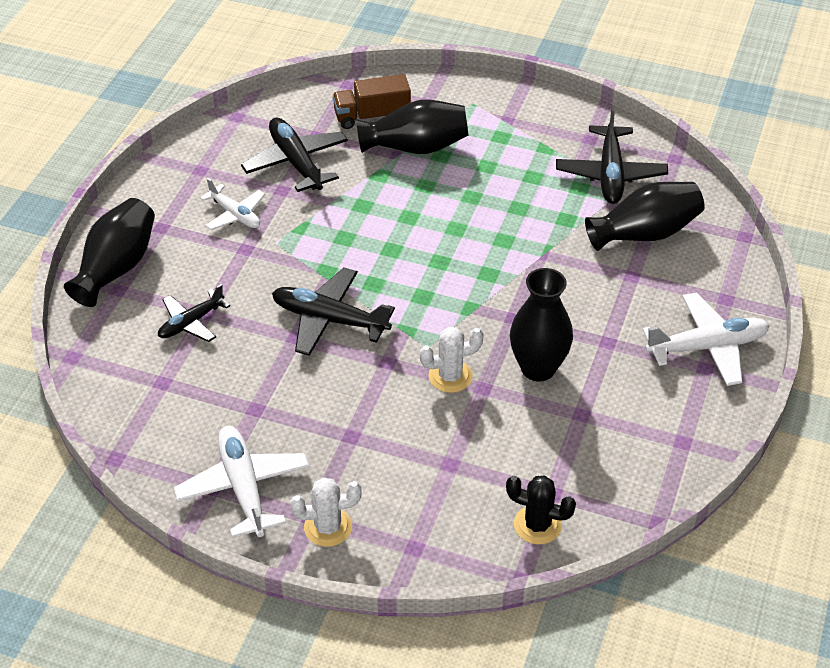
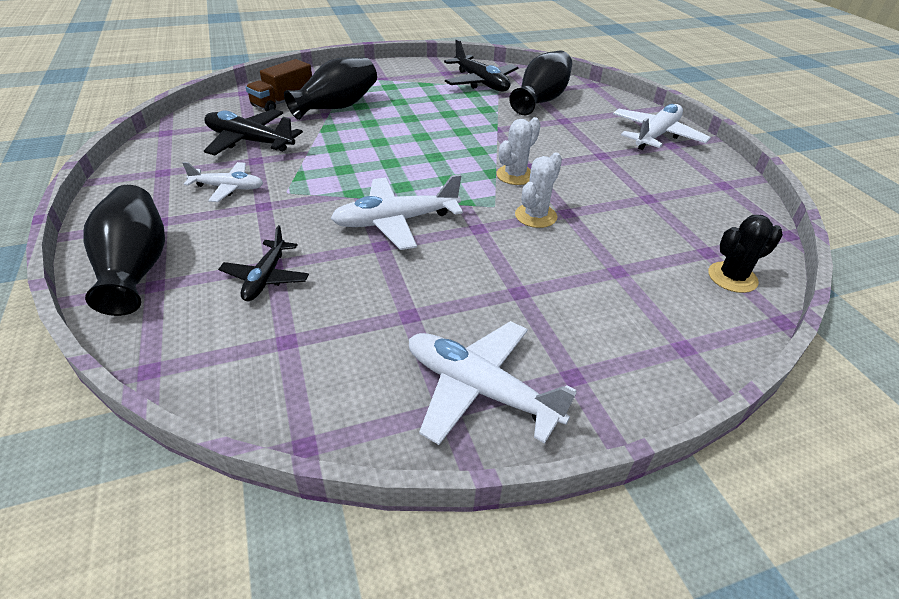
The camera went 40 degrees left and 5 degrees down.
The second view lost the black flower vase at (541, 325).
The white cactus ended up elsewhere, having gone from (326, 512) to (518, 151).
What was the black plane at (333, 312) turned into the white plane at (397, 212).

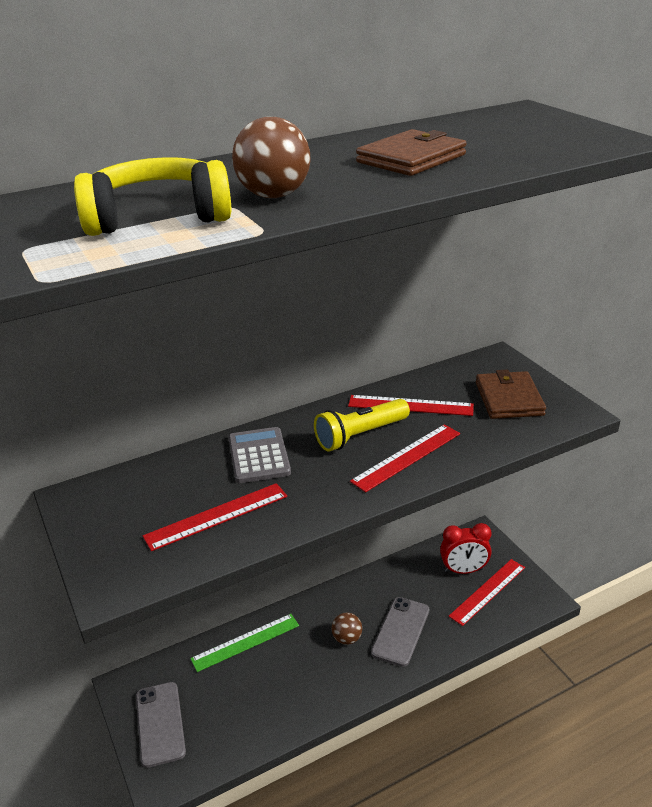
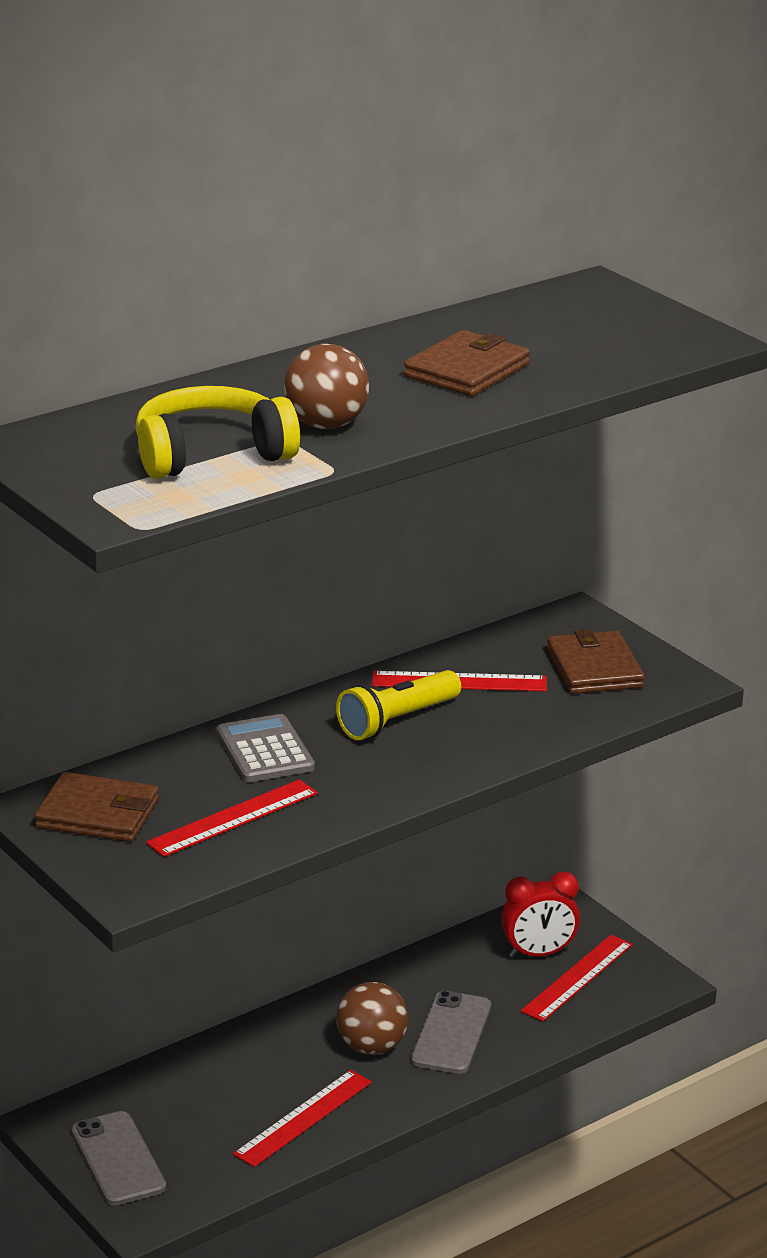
The camera went 10 degrees left and 5 degrees down.
The second view lost the leaf-green straightedge at (244, 643).
The second view gained the dark brown billfold at (97, 807).
The scarlet straightedge ended up elsewhere, having gone from (405, 458) to (302, 1118).
The size of the dark brown play ball at (346, 628) changed by a factor of 1.54.

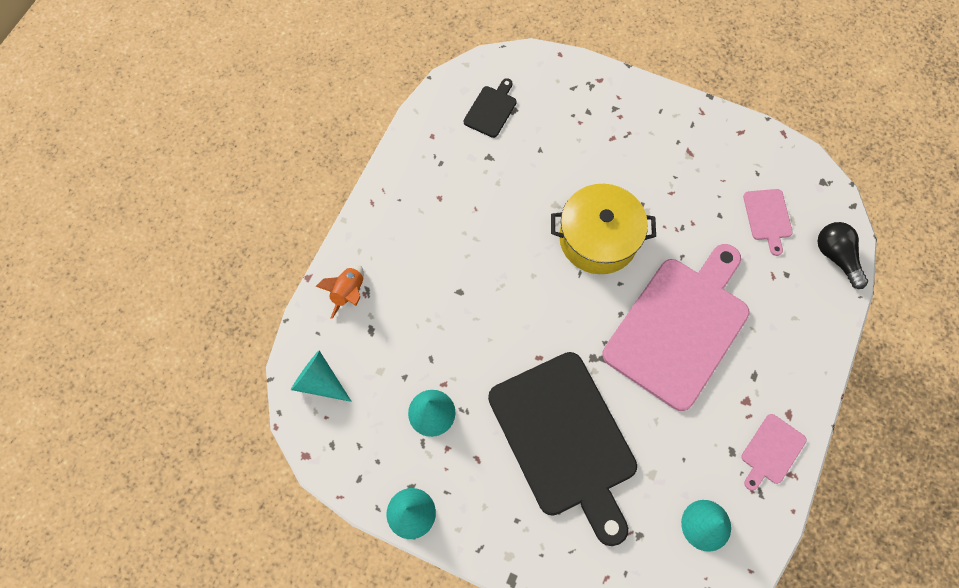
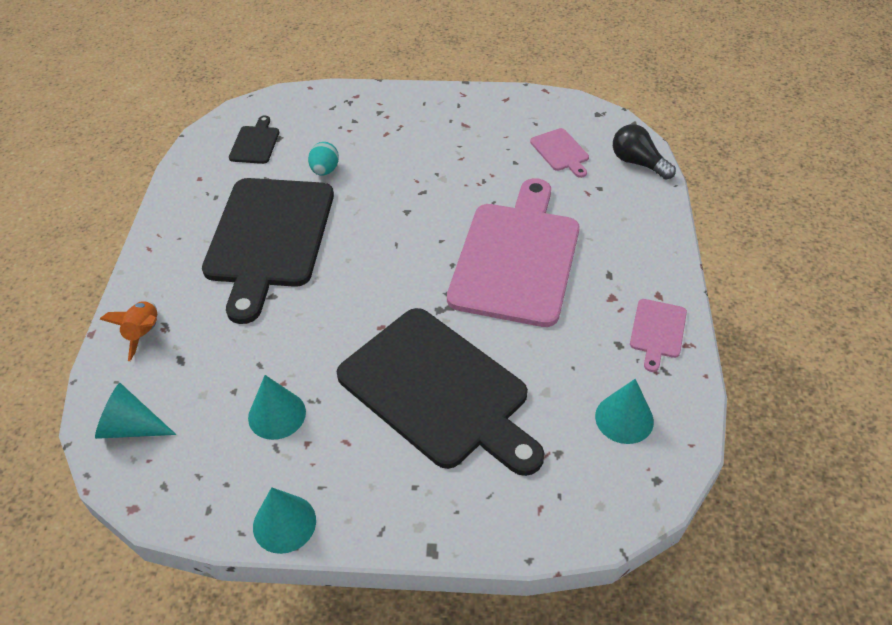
The camera went 20 degrees left and 20 degrees down.
The second view lost the bright yellow cooking pot at (603, 229).
The second view gained the black chopping board at (268, 251).
The second view gained the aqua toy egg at (323, 159).

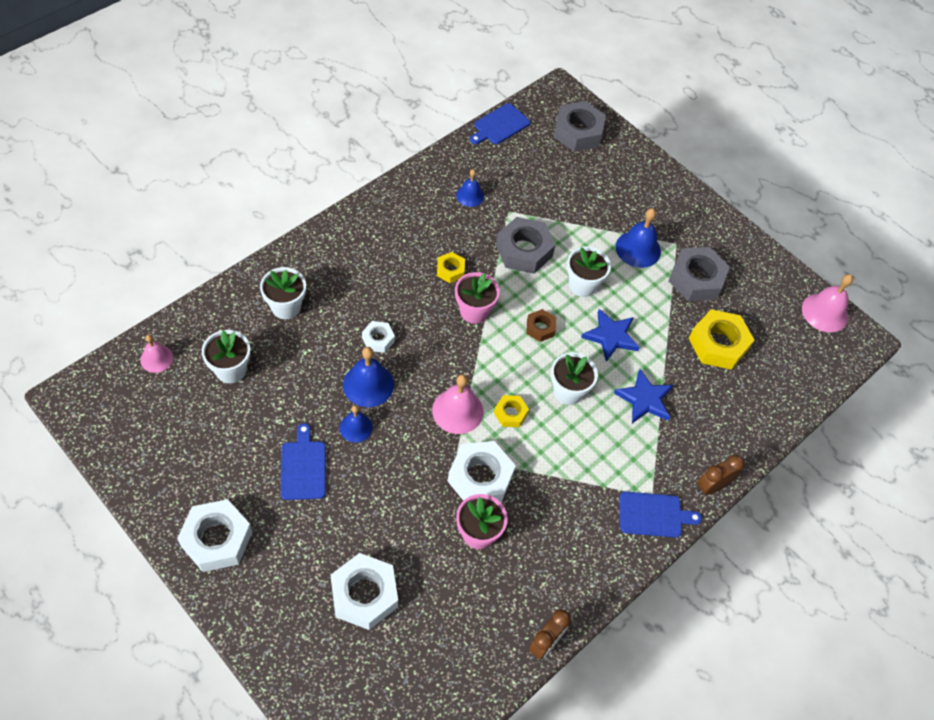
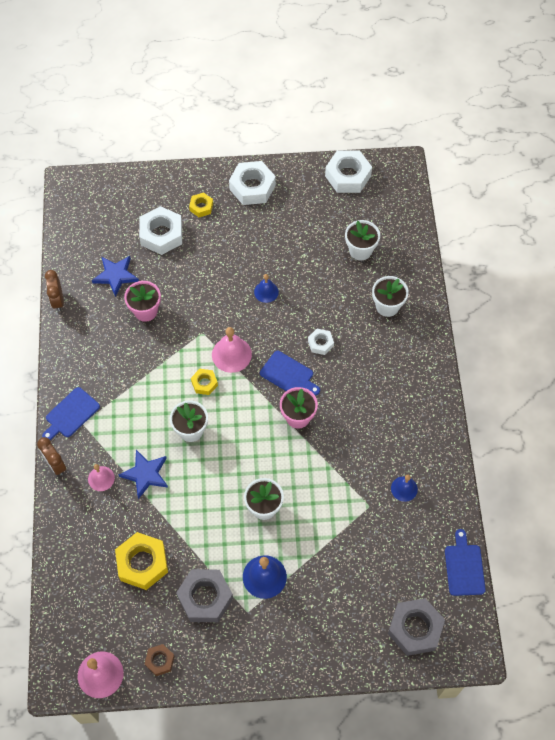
The camera went 135 degrees right and 5 degrees up.
The second view lost the blue bell at (368, 377).
The second view lost the ash-grey hex nut at (525, 245).
The rosy bell ended up elsewhere, having gone from (156, 354) to (101, 477).
The blue chopping board ended up elsewhere, having gone from (303, 461) to (290, 373).
The bright yellow hex nut ended up elsewhere, having gone from (451, 267) to (201, 204).
The white hex nut ended up elsewhere, having gone from (482, 472) to (348, 172).
The dark brown hex nut ended up elsewhere, having gone from (541, 325) to (160, 660).
The blue star ended up elsewhere, having gone from (610, 335) to (115, 276).
The dark brown alarm clock at (720, 475) ended up facing another way, 135 degrees clockwise from before.

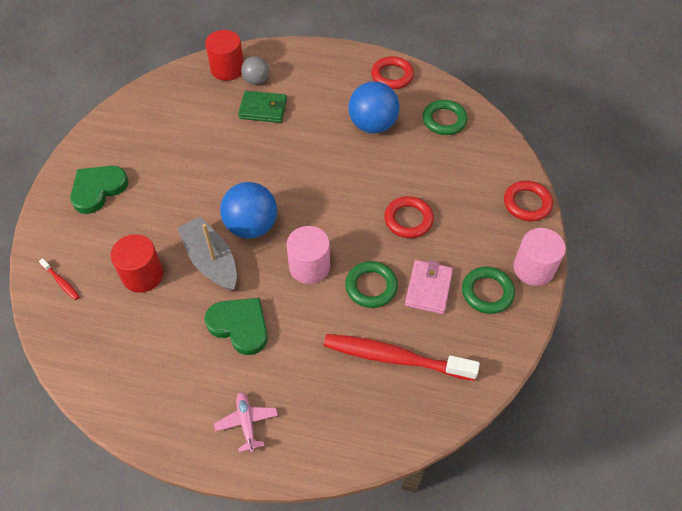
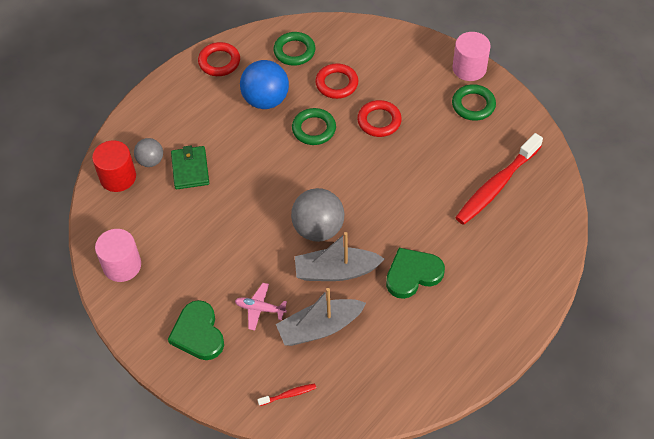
The camera went 60 degrees left and 0 degrees up.
The second view lost the rosy billfold at (429, 287).
The rosy plane ended up elsewhere, having gone from (246, 422) to (261, 307).
The rosy cylinder ended up elsewhere, having gone from (308, 255) to (118, 255).
The leaf-green torus ended up elsewhere, having gone from (371, 284) to (314, 126).
The scarlet torus ended up elsewhere, having gone from (528, 201) to (336, 81).
Where the scarlet cylinder stood at (137, 263), the ash-grey toy boat came to stand at (321, 317).
What was the blue play ball at (248, 210) turned into the ash-grey play ball at (317, 215).
The leaf-green billfold at (262, 107) ended up facing another way, 45 degrees counterclockwise from before.

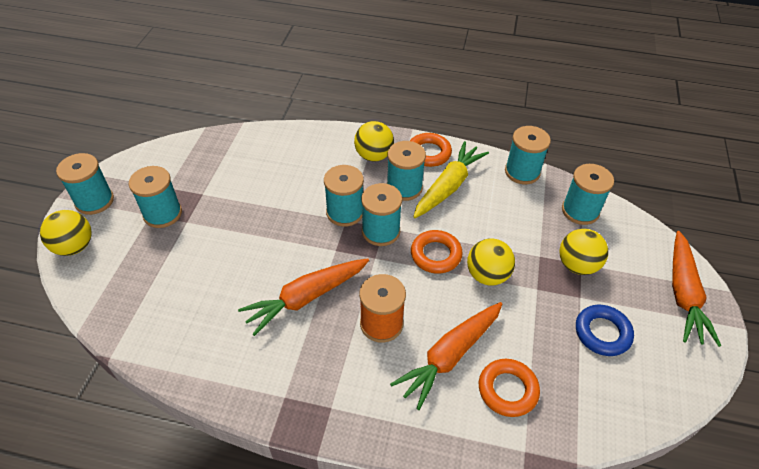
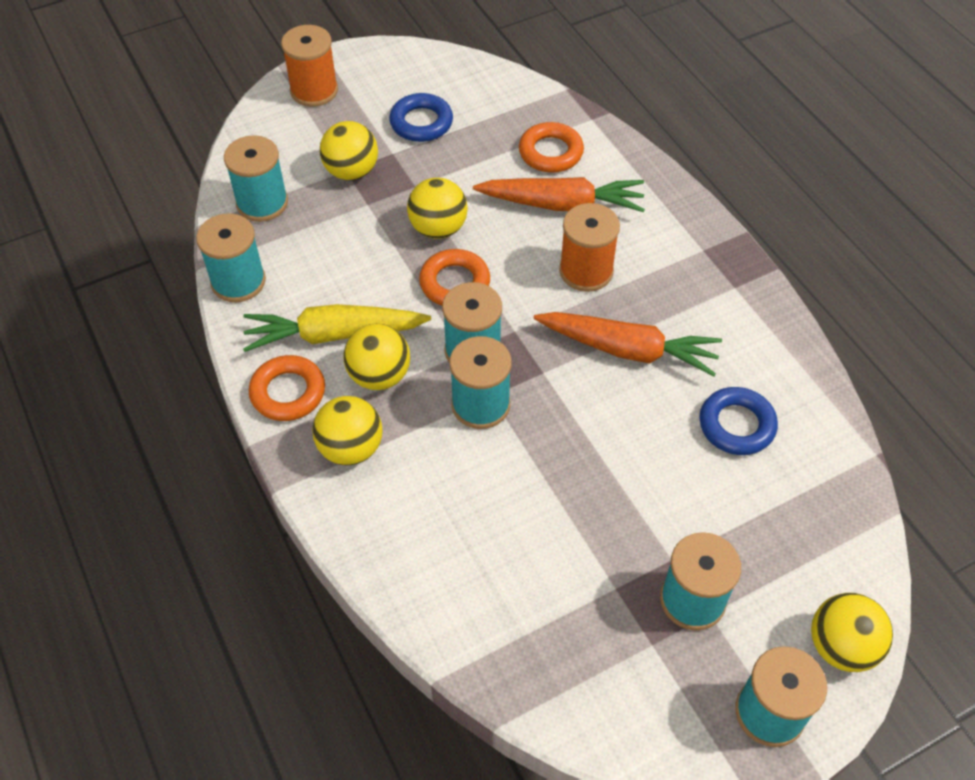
The camera went 130 degrees left and 5 degrees up.
The second view gained the blue torus at (738, 421).
Where the aqua bobbin stood at (406, 171), the bright yellow play ball came to stand at (376, 357).
Where the orange carrot stood at (696, 289), the orange bobbin came to stand at (309, 66).

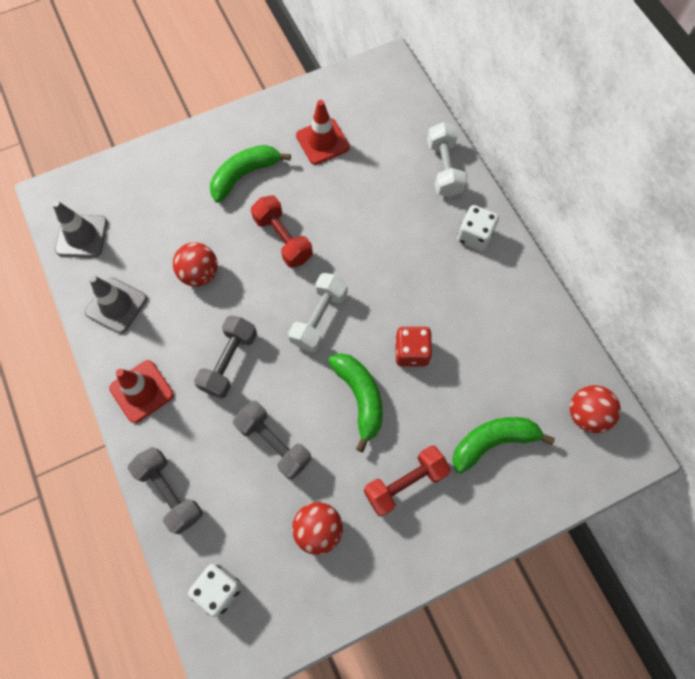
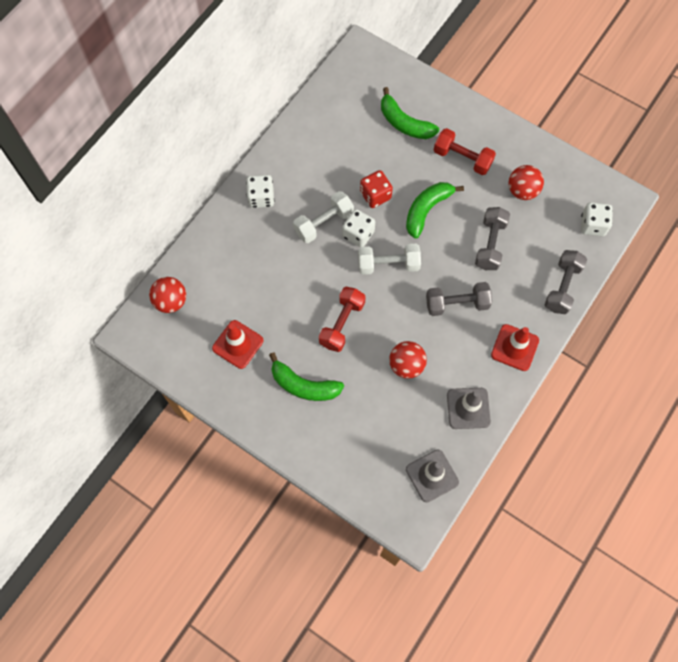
The camera went 120 degrees left and 0 degrees up.
The second view gained the white dice at (358, 228).
The white dumbbell ended up elsewhere, having gone from (447, 159) to (323, 217).
The scarlet play ball ended up elsewhere, having gone from (595, 409) to (167, 295).

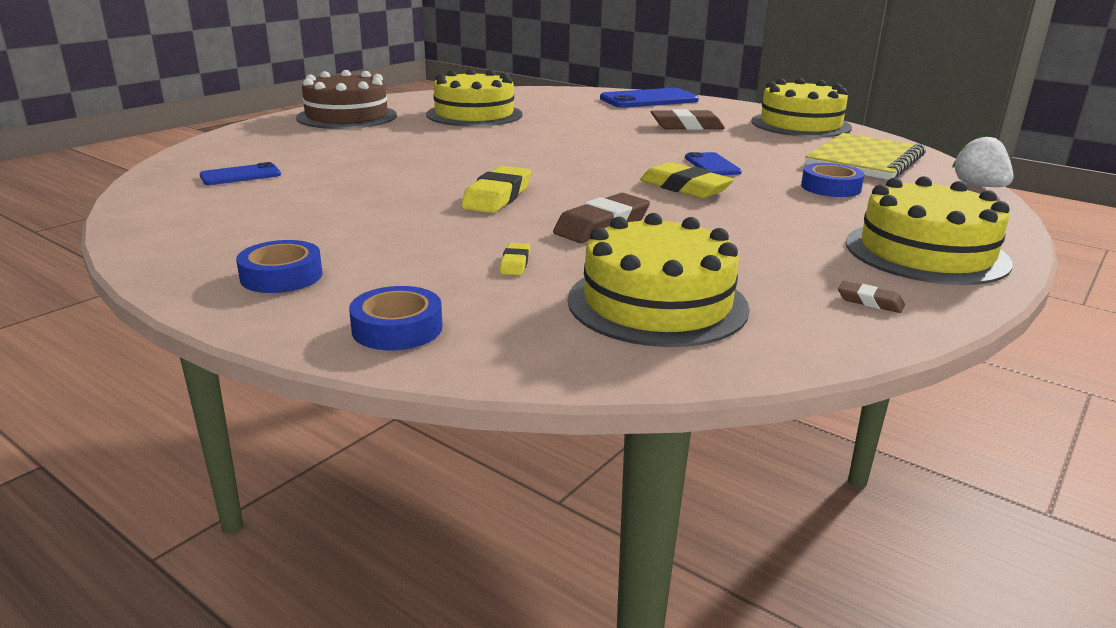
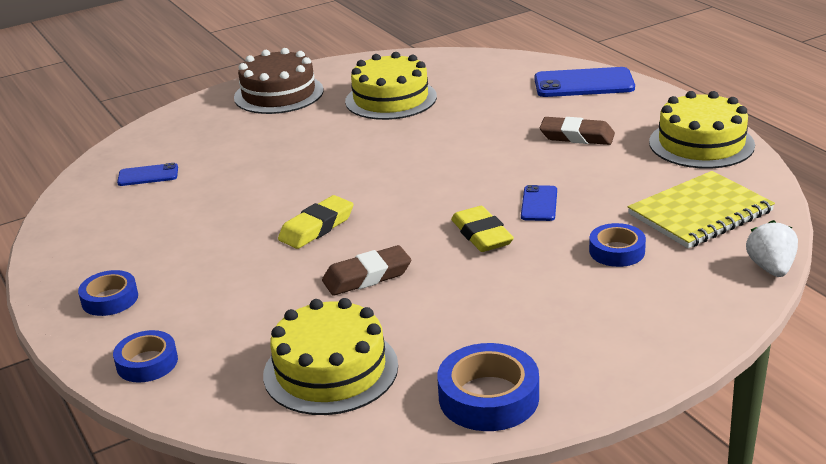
The camera went 25 degrees right and 5 degrees up.
The second view lost the bright yellow gum eraser at (515, 259).
The second view lost the bright yellow cake at (929, 230).
Where the dark brown gum eraser stood at (871, 297), the blue tape came to stand at (488, 387).

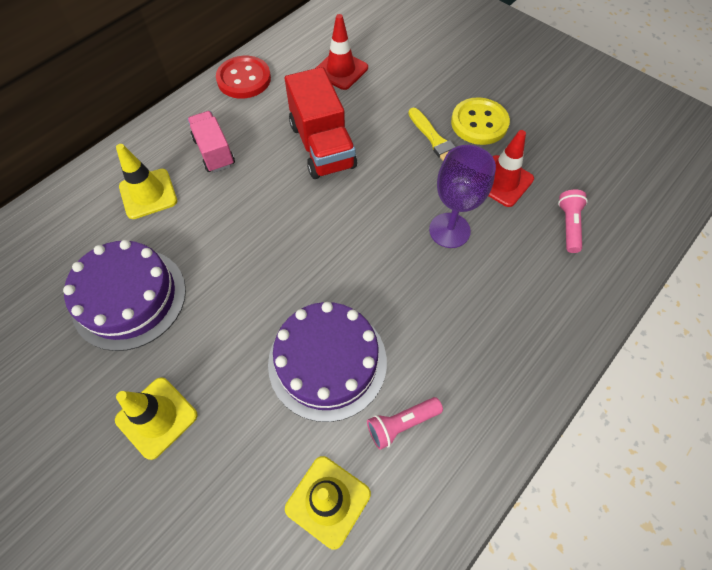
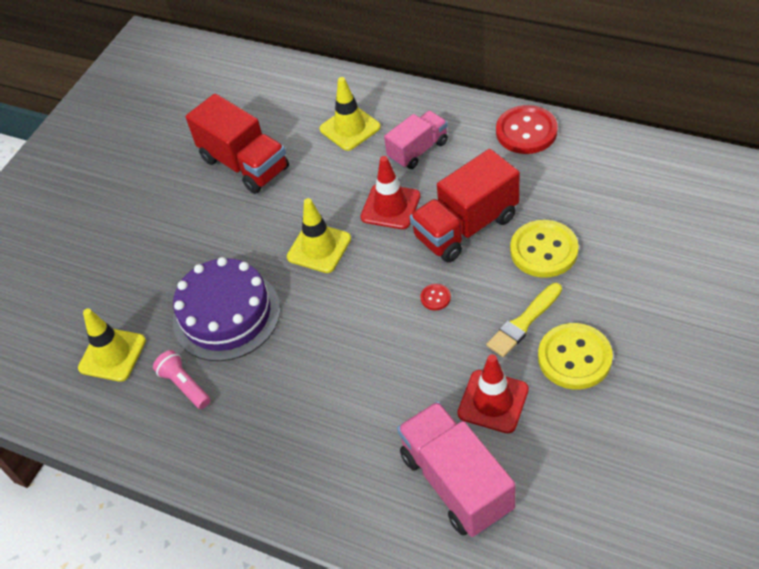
The camera went 80 degrees right and 10 degrees down.
The second view lost the violet wine glass at (462, 196).
The second view gained the scarlet sewing button at (436, 297).
The second view gained the bright yellow sewing button at (544, 249).
The bright yellow traffic cone ended up elsewhere, having gone from (156, 419) to (319, 235).
The scarlet traffic cone ended up elsewhere, having gone from (342, 52) to (390, 192).
Where the violet cake stood at (124, 295), the scarlet truck came to stand at (237, 144).
Where the rosy pocket torch stood at (573, 221), the rosy truck came to stand at (456, 469).

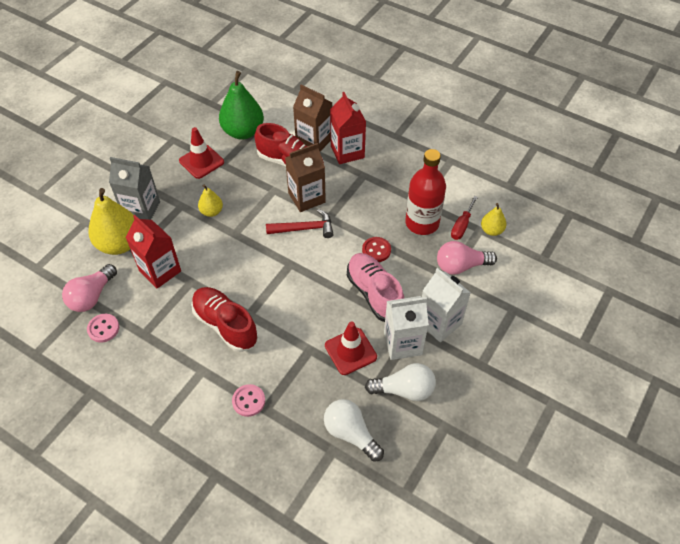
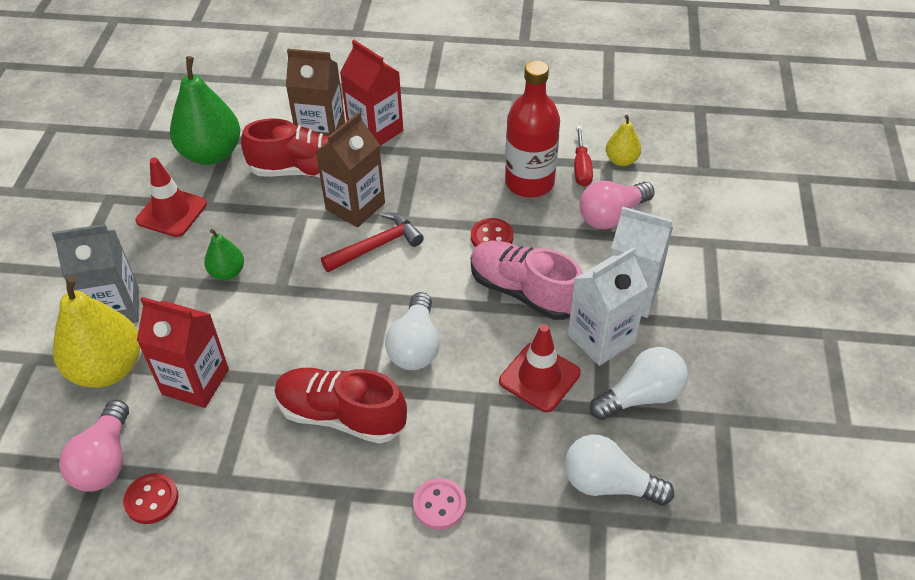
The camera went 25 degrees left and 5 degrees down.
The second view gained the white bulb at (412, 331).
What was the rosy sewing button at (103, 328) turned into the scarlet sewing button at (151, 498).
What was the bright yellow pear at (210, 201) turned into the leaf-green pear at (224, 254).

